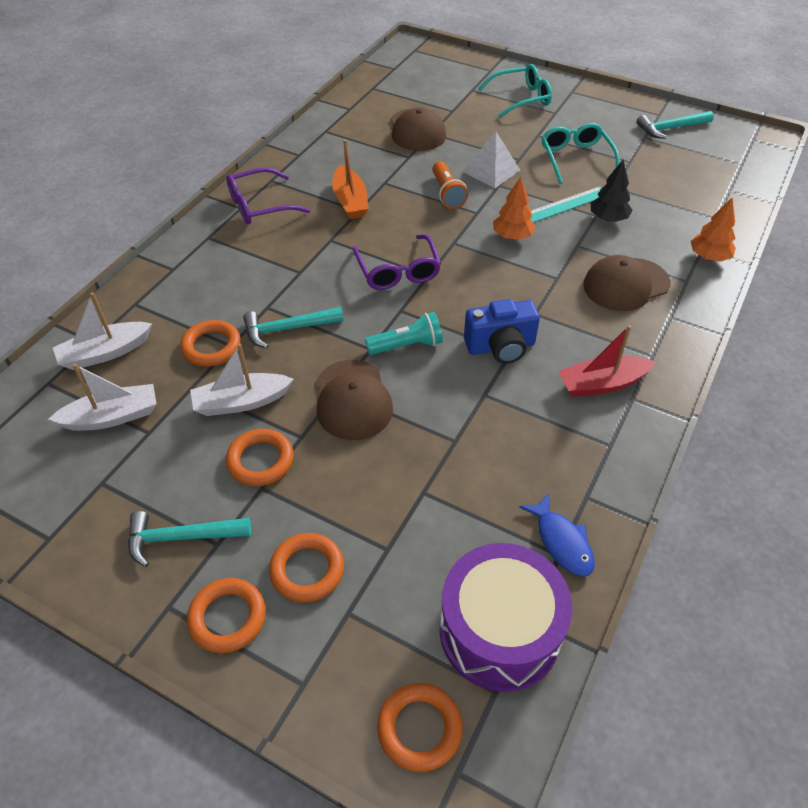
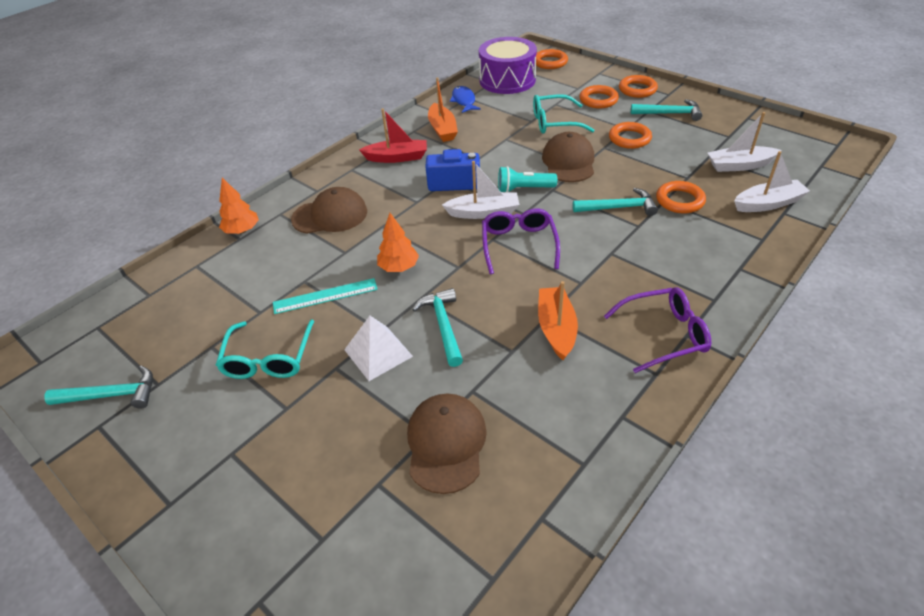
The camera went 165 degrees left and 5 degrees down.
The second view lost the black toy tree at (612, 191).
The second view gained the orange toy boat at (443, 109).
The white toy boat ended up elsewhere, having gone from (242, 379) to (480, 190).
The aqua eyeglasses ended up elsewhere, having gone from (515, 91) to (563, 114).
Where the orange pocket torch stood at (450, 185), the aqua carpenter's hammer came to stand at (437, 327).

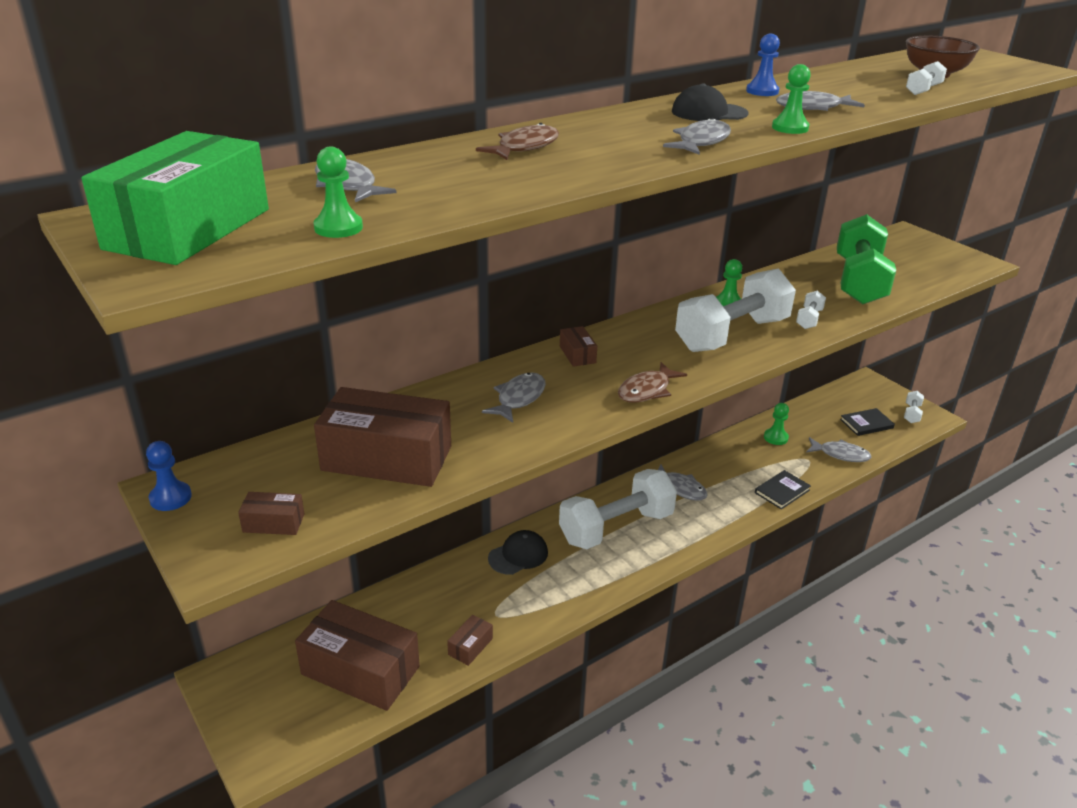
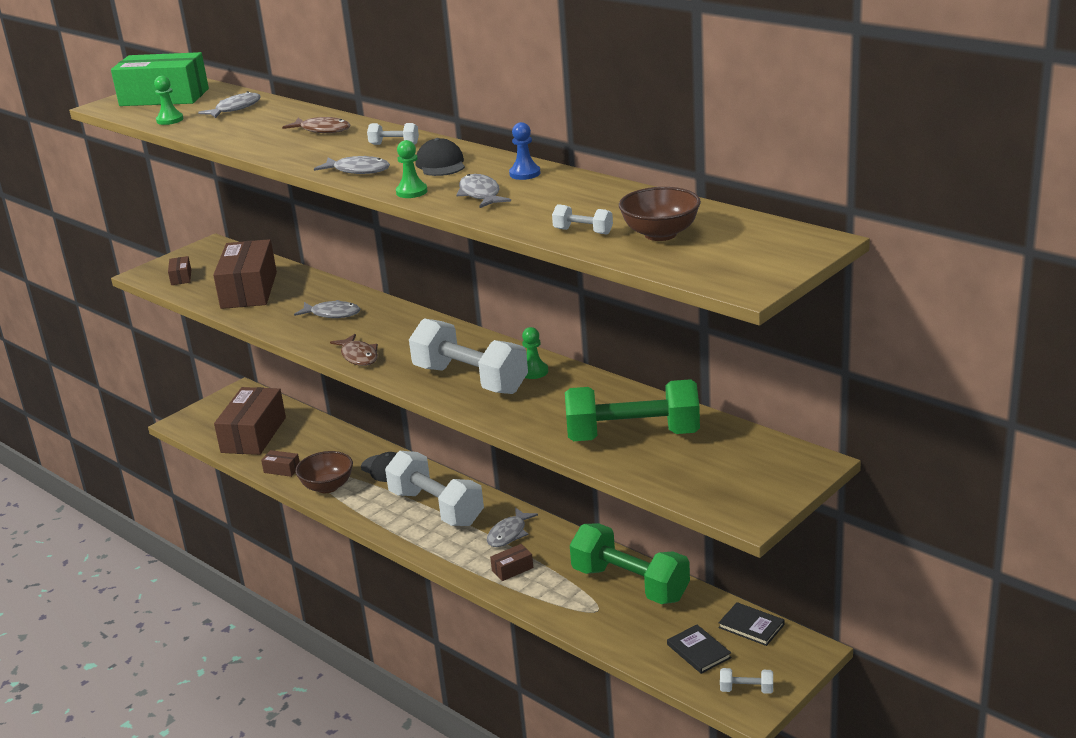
The camera went 80 degrees right and 5 degrees down.
The second view lost the blue game pawn at (169, 476).
The second view lost the ash-grey fish figure at (838, 449).
The second view gained the dark brown serving bowl at (324, 472).
The dark brown box ended up elsewhere, having gone from (578, 346) to (511, 562).
The black book ended up elsewhere, having gone from (783, 489) to (751, 624).
The white dumbbell ended up elsewhere, having gone from (811, 310) to (393, 134).
Where the leaf-green game pawn stood at (776, 424), the leaf-green dumbbell came to stand at (630, 563).
The dark brown fish figure at (652, 382) ended up facing another way, 150 degrees counterclockwise from before.

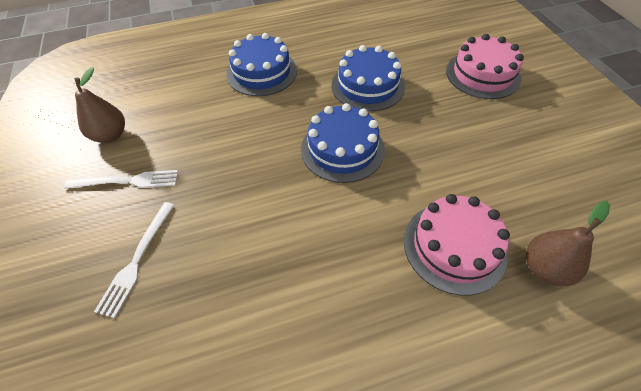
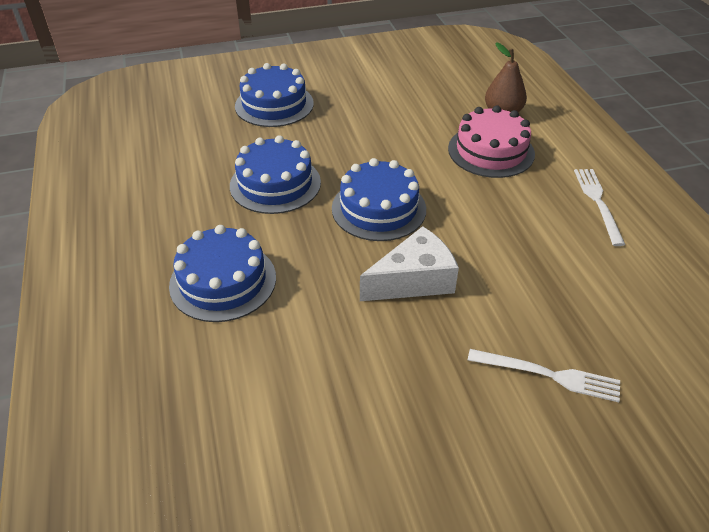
The camera went 90 degrees left and 10 degrees down.
The second view lost the dark brown pear at (99, 105).
The second view gained the white cheese at (409, 263).
The white dinner fork ended up elsewhere, having gone from (121, 179) to (599, 207).
What was the rosy cake at (485, 66) turned into the blue cake at (274, 95).

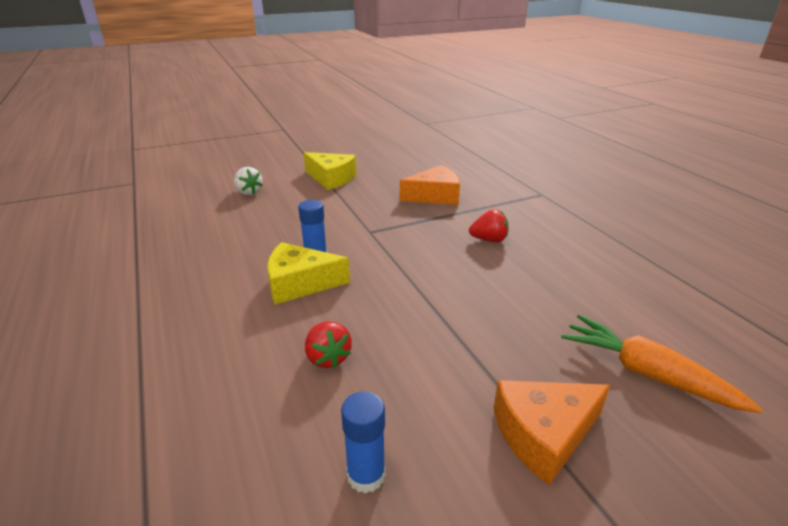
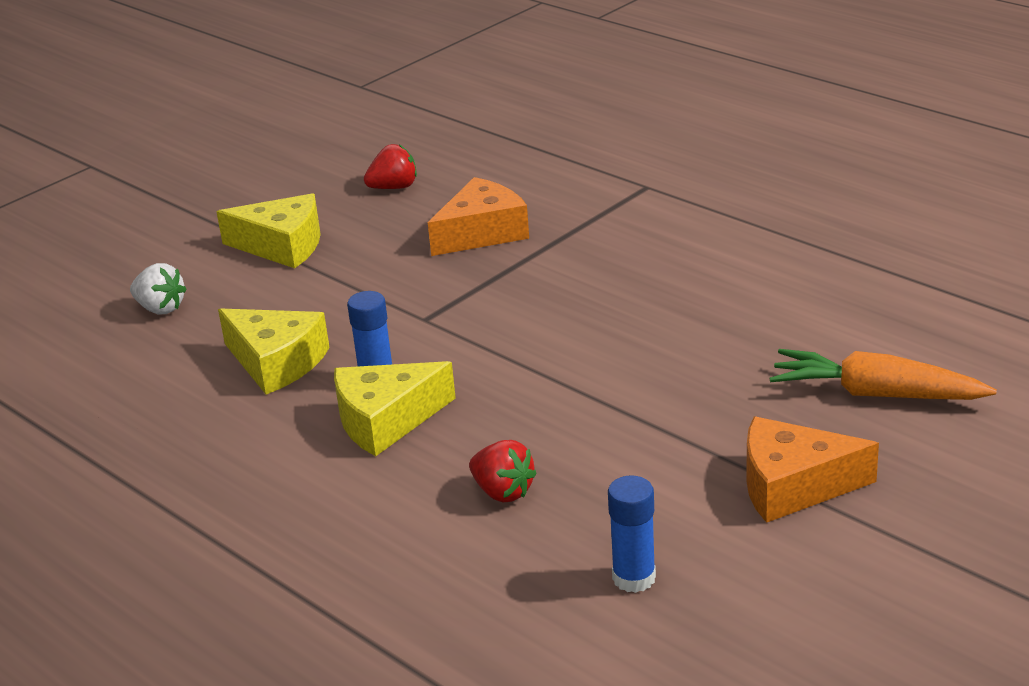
The camera went 20 degrees left and 0 degrees up.
The second view gained the bright yellow cheese at (274, 351).
The scarlet berry ended up elsewhere, having gone from (489, 225) to (390, 166).
The orange cheese at (551, 432) ended up facing another way, 45 degrees clockwise from before.

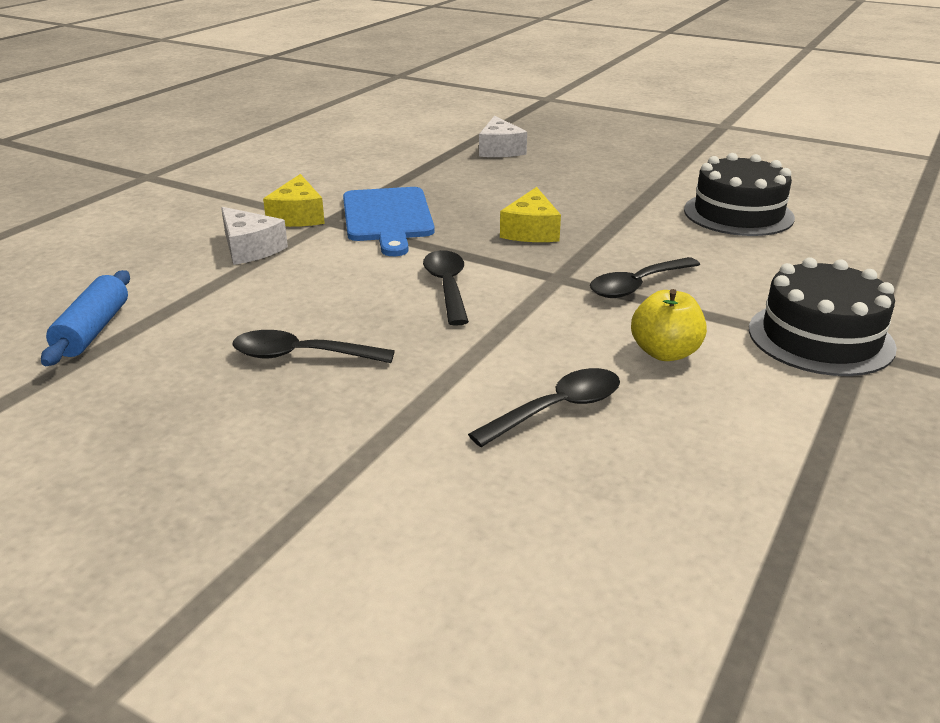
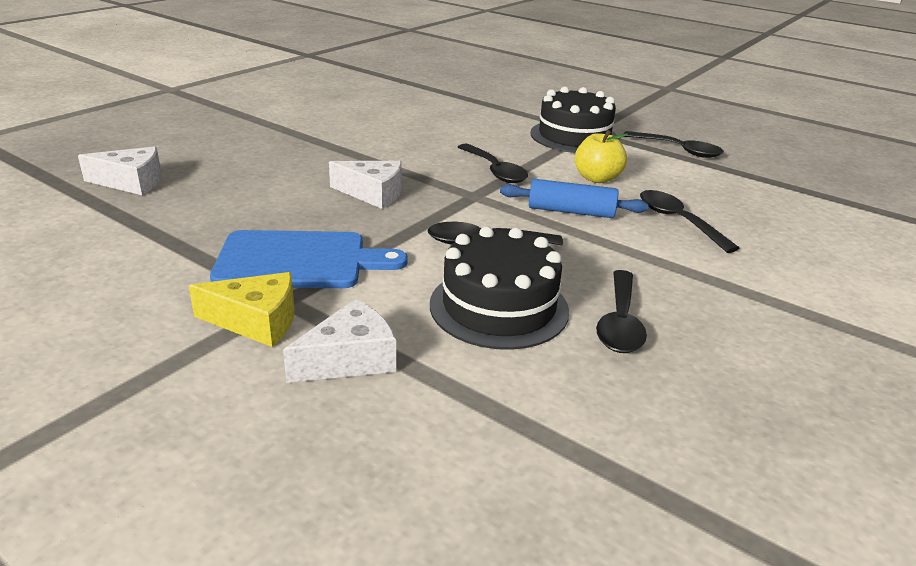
The camera went 85 degrees left and 0 degrees up.
The second view gained the black tablespoon at (673, 144).
The blue rolling pin ended up elsewhere, having gone from (85, 318) to (574, 198).
The black cake ended up elsewhere, having gone from (739, 194) to (499, 288).
What was the bright yellow cheese at (530, 214) turned into the white cheese at (365, 185).

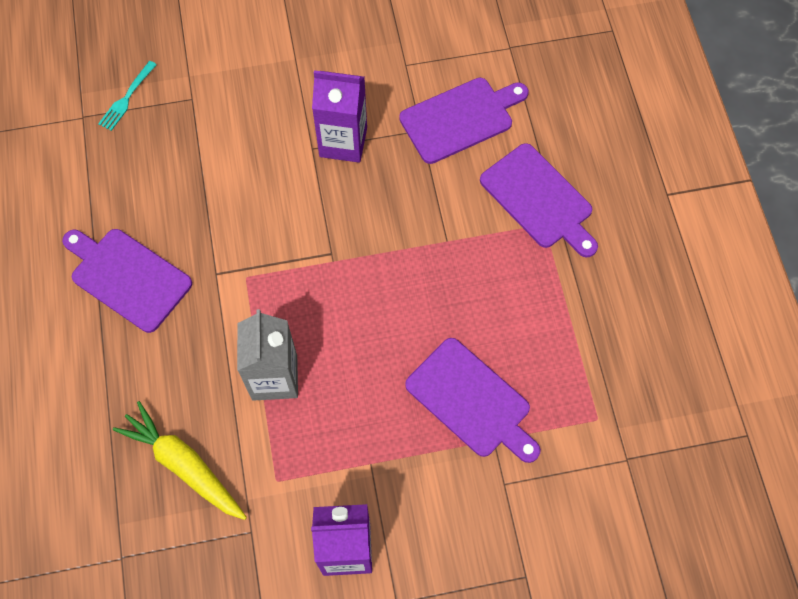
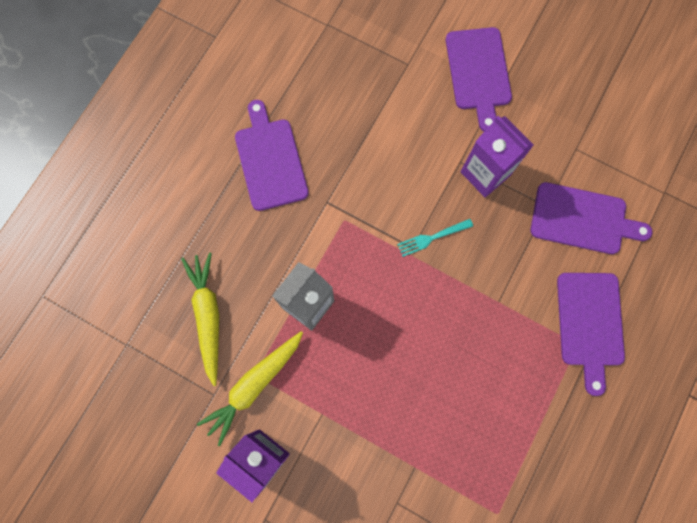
The camera went 40 degrees right and 10 degrees up.
The second view gained the bright yellow carrot at (250, 388).
The aqua dinner fork ended up elsewhere, having gone from (127, 96) to (435, 238).
The violet chopping board ended up elsewhere, having gone from (473, 400) to (479, 79).

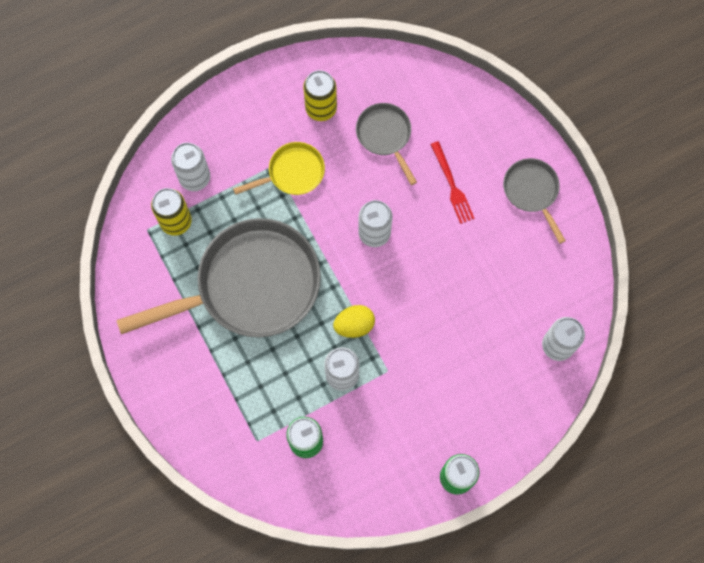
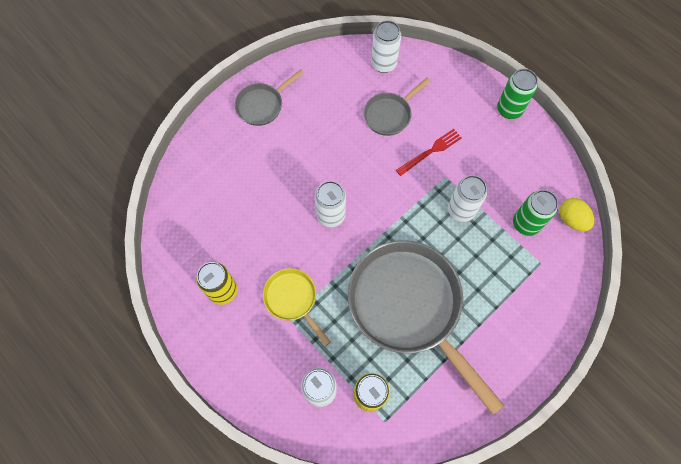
The camera went 105 degrees left and 5 degrees down.
The bright yellow toy egg ended up elsewhere, having gone from (354, 321) to (577, 215).
The ash-grey frying pan ended up elsewhere, having gone from (386, 144) to (397, 107).
The scarlet dinner fork ended up elsewhere, having gone from (452, 182) to (429, 152).

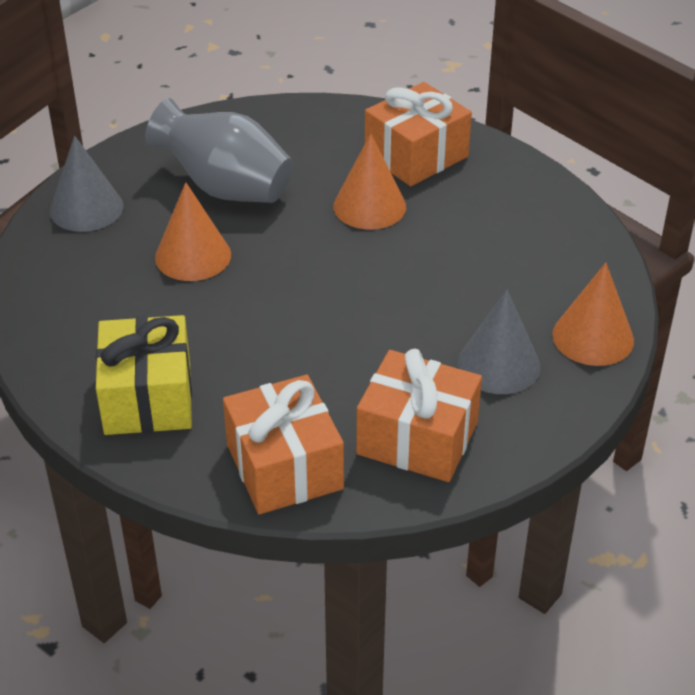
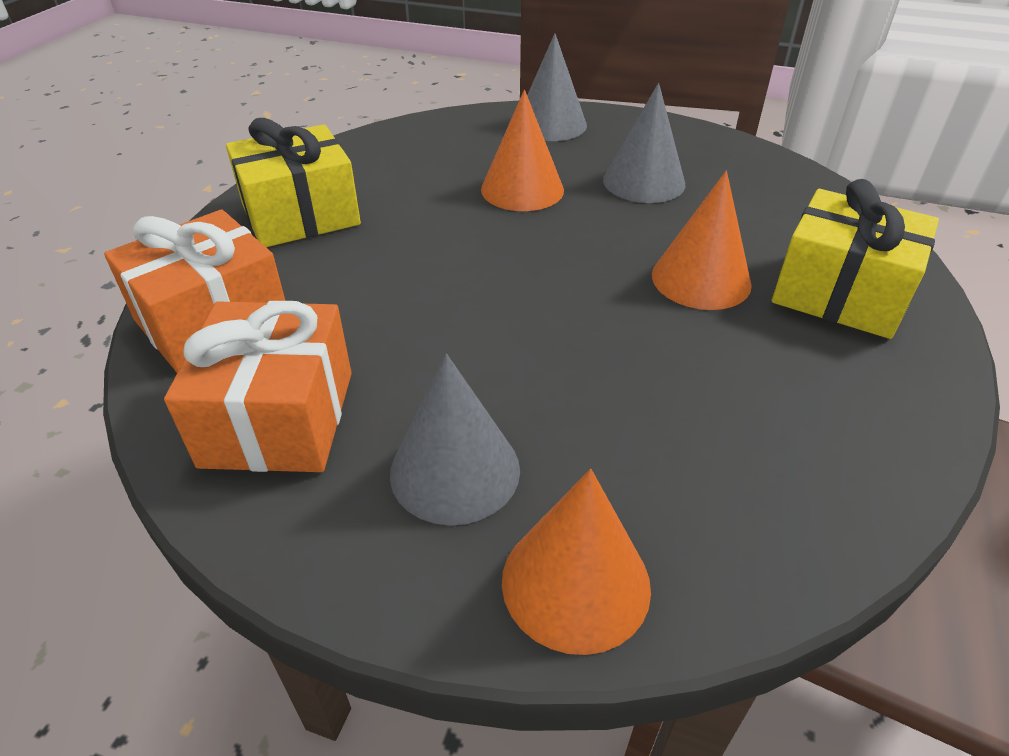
The camera went 70 degrees right and 0 degrees up.
Where the ash-grey flower vase stood at (219, 150), the ash-grey cone shape came to stand at (644, 143).
What was the orange wrapped gift at (418, 134) turned into the bright yellow wrapped gift at (855, 259).

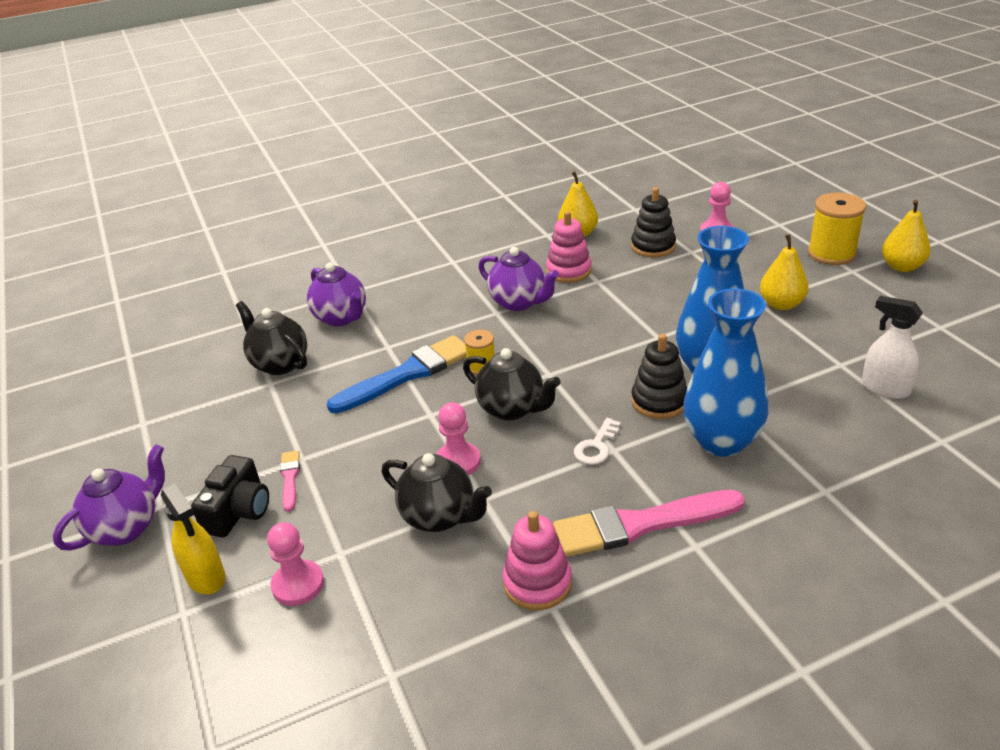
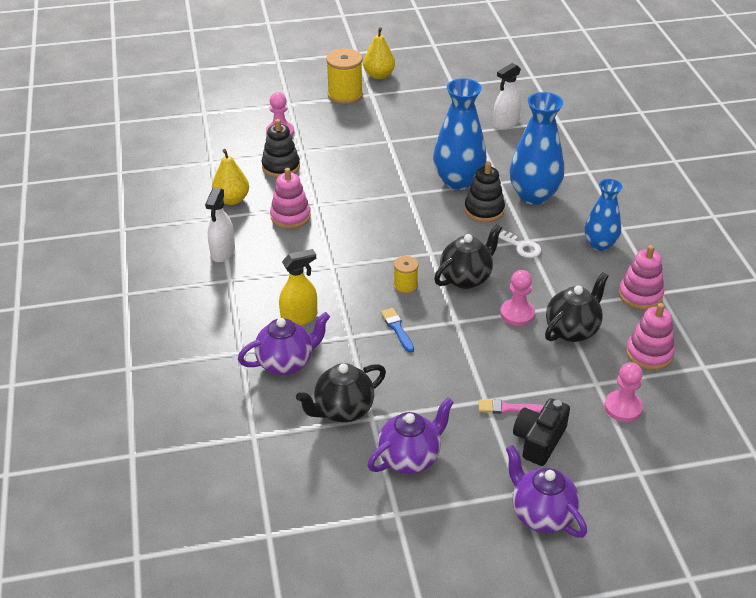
The camera went 80 degrees left and 5 degrees up.
The second view lost the bright yellow pear at (784, 272).
The second view gained the white sprayer at (220, 225).
The second view gained the rosy ring stacker at (650, 336).
The bright yellow sprayer ended up elsewhere, having gone from (193, 539) to (298, 287).
The violet tea pot ended up elsewhere, having gone from (519, 279) to (411, 435).
Where the rosy paintbrush stood at (649, 523), the blue flower vase came to stand at (604, 215).
The black compact camera at (230, 496) ended up facing another way, 90 degrees counterclockwise from before.
The size of the blue paintbrush at (397, 374) changed by a factor of 0.46.

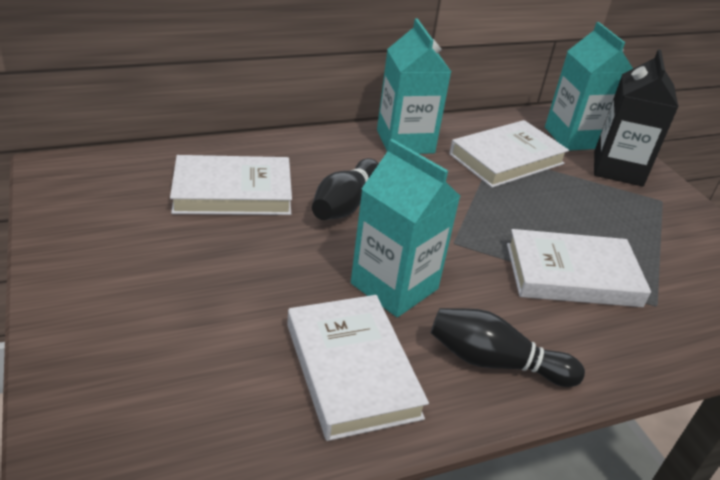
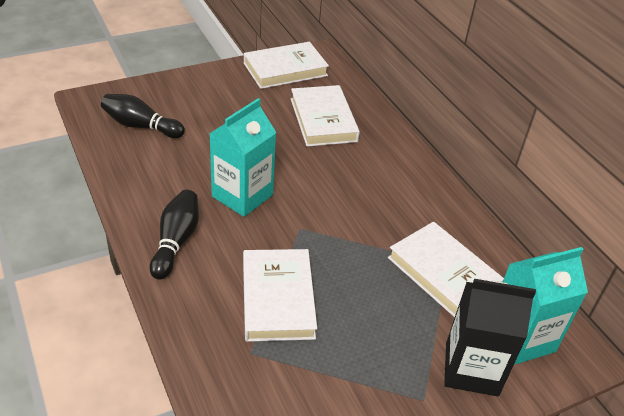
The camera went 85 degrees right and 5 degrees up.
The second view lost the aqua milk carton at (414, 86).
The white book ended up elsewhere, having gone from (358, 368) to (286, 65).
The black bowling pin ended up elsewhere, having gone from (345, 189) to (143, 116).

